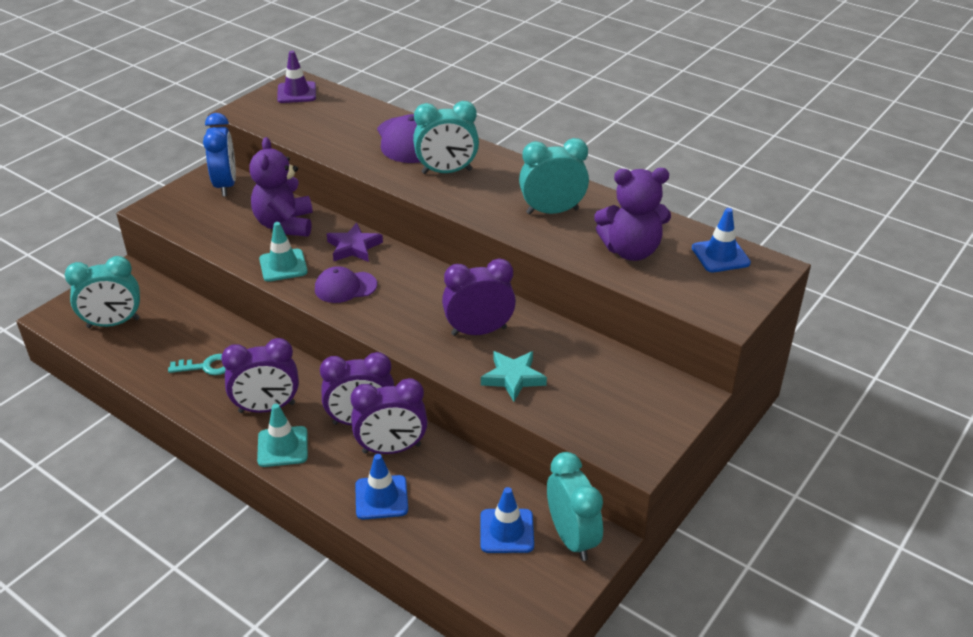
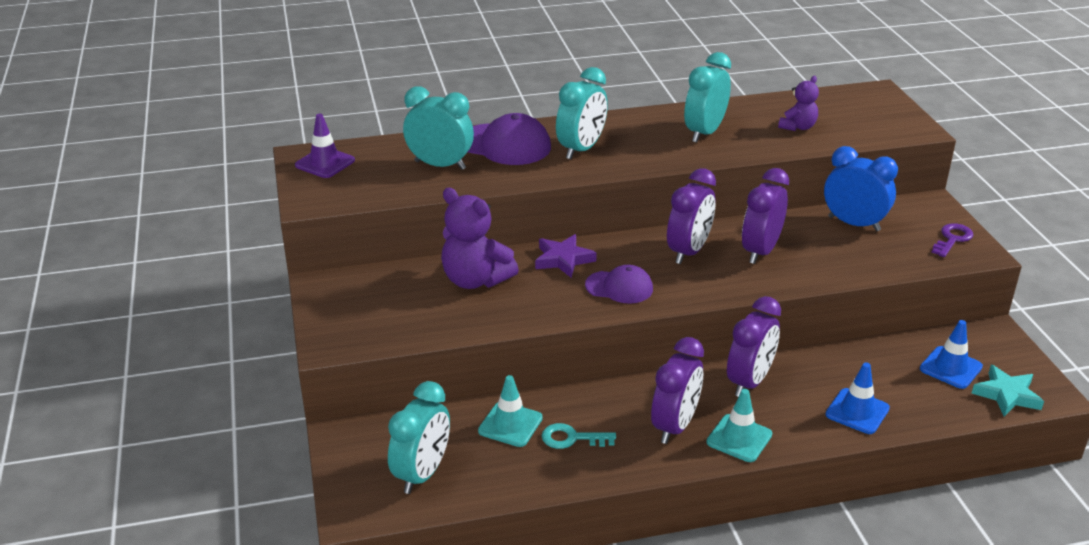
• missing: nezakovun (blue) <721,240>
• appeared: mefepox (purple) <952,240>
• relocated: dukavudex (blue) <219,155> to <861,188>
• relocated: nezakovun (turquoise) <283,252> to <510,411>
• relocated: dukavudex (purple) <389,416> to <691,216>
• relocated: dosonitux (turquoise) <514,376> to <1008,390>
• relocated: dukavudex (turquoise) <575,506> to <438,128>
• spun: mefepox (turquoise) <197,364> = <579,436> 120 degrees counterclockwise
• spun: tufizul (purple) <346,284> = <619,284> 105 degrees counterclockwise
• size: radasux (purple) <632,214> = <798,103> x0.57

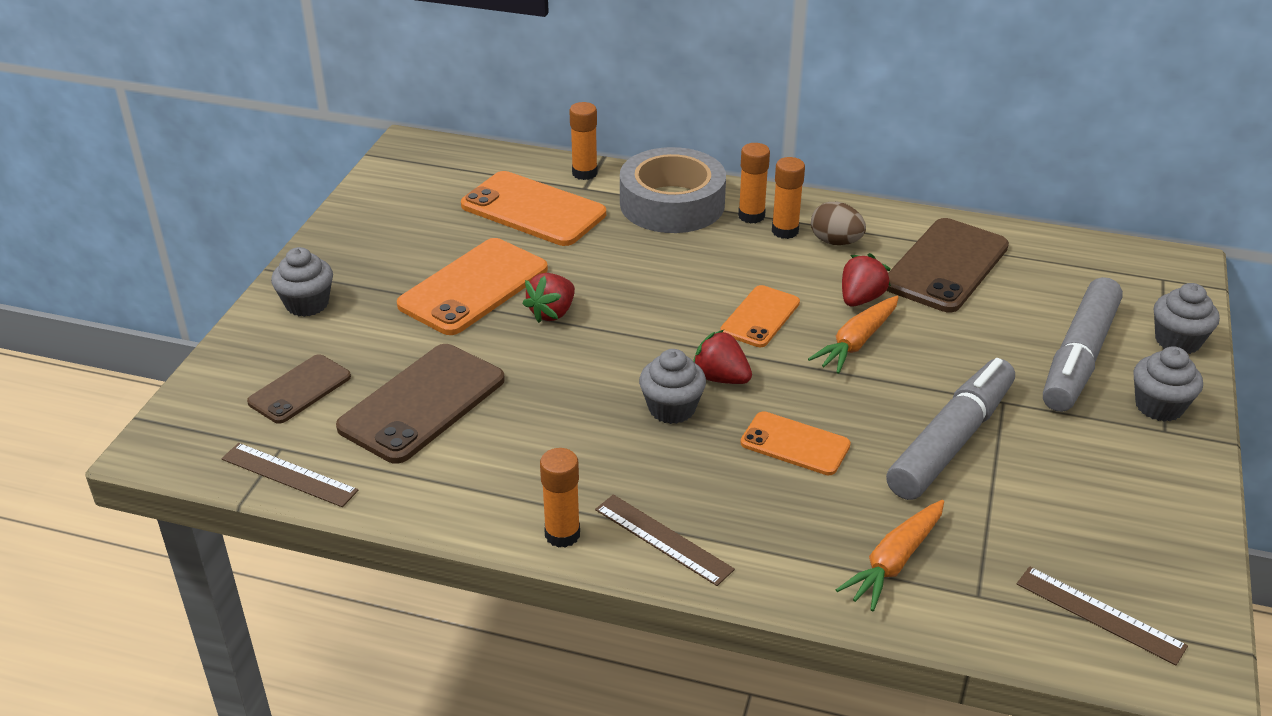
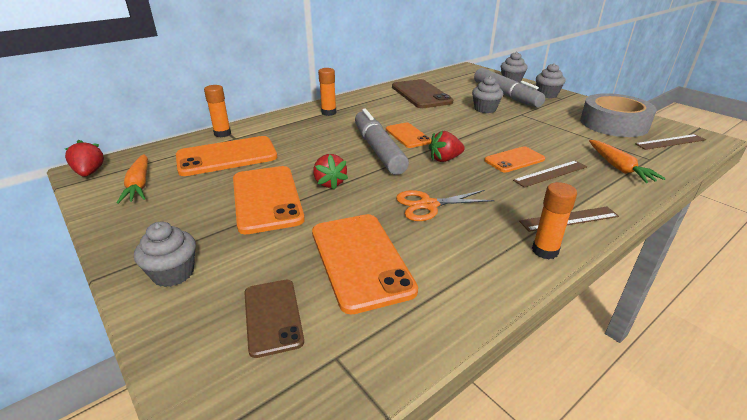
• missing: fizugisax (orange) <788,198>
• missing: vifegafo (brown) <838,223>
• appeared: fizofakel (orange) <445,205>
• relocated: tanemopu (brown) <290,475> to <550,174>
• relocated: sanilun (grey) <673,190> to <618,115>
• relocated: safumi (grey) <672,386> to <487,94>
• relocated: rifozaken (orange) <853,335> to <132,179>
• relocated: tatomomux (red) <866,280> to <84,158>
• relocated: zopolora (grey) <950,429> to <382,142>
• colour: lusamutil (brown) <420,404> to lusamutil (orange) <365,264>

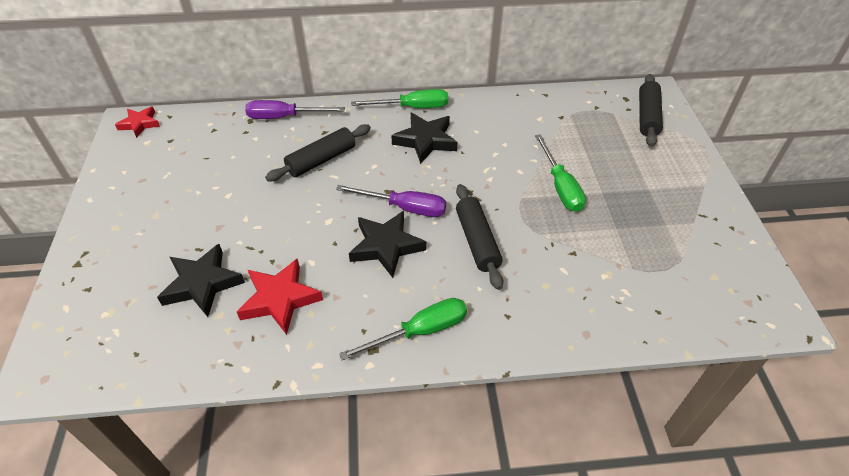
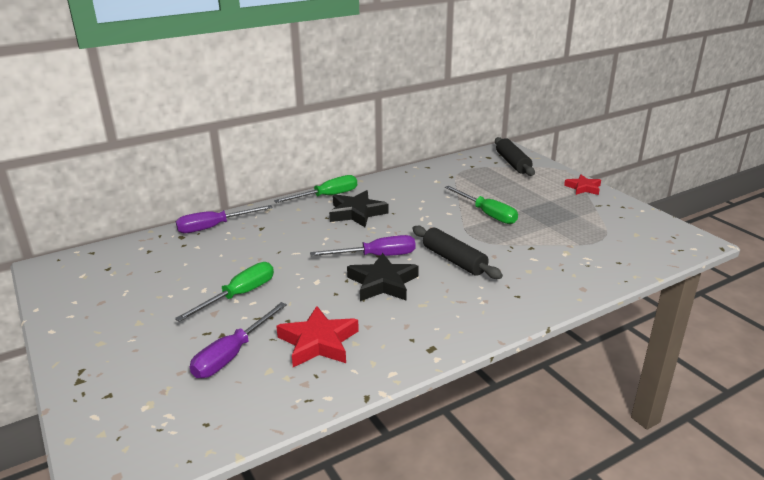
• missing: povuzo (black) <318,152>
• relocated: dosonitux (red) <137,122> to <582,184>
• relocated: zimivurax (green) <403,329> to <224,292>
• exchanged: dosonitux (black) <201,280> to zimivurax (purple) <238,340>

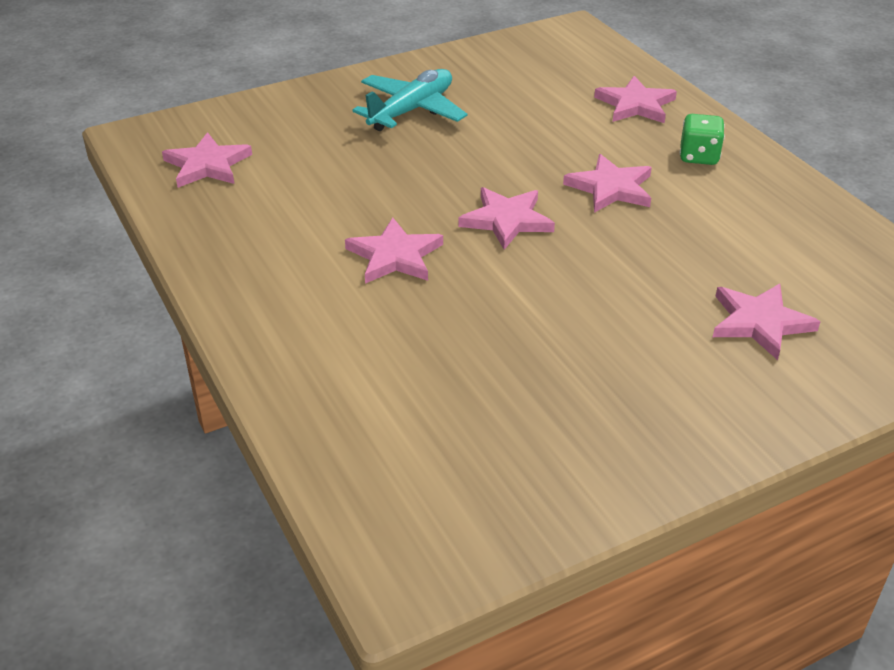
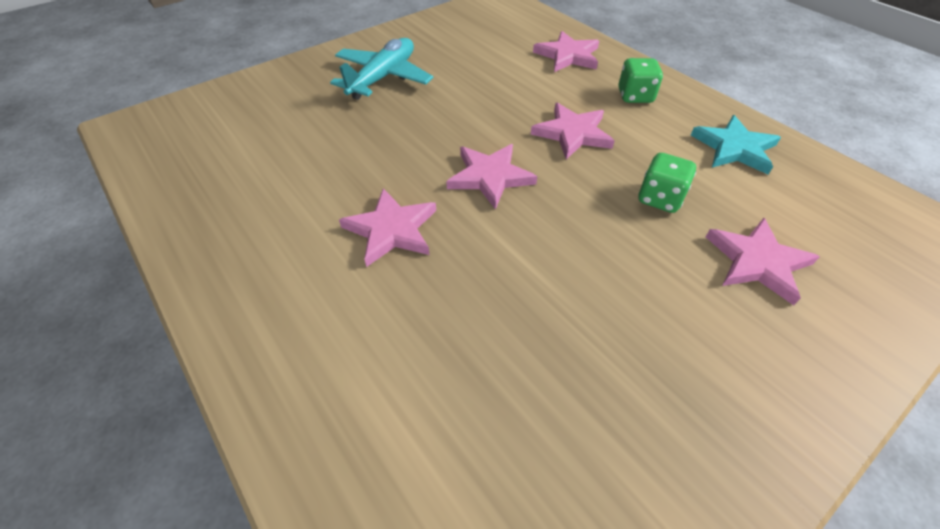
• missing: dosonitux (pink) <207,160>
• appeared: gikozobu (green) <667,183>
• appeared: dosonitux (turquoise) <736,145>

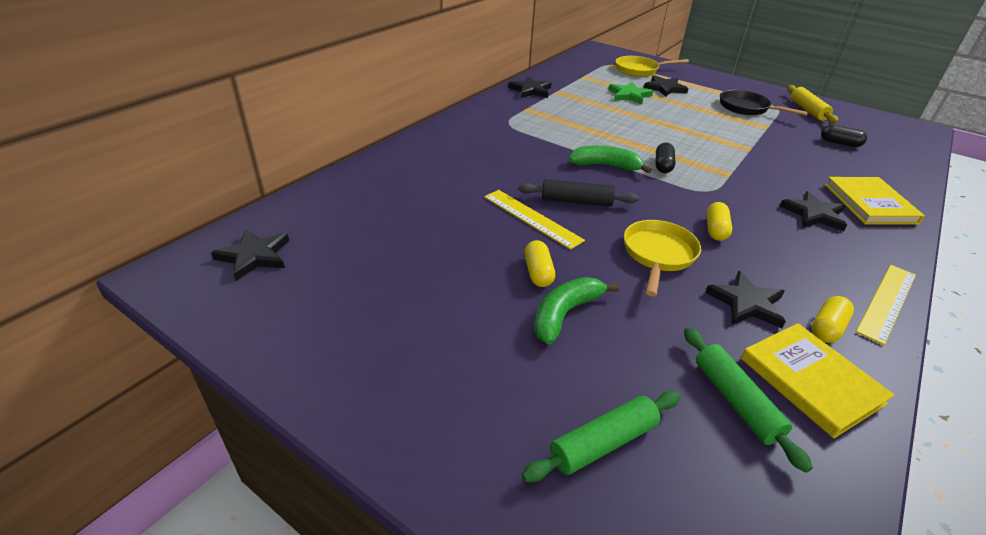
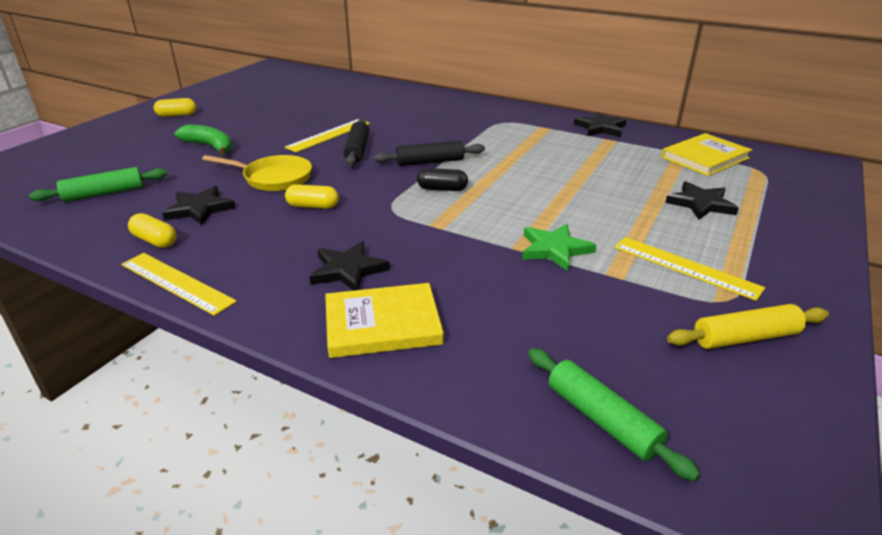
• missing: dosonitux (black) <250,255>
• missing: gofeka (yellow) <652,66>
• missing: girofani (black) <844,136>
• relocated: povuzo (green) <601,436> to <614,414>
• relocated: girofani (yellow) <540,263> to <175,107>
• relocated: dosonitux (green) <630,93> to <559,247>
• relocated: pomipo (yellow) <818,380> to <706,154>
• exchanged: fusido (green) <610,159> to povuzo (black) <429,153>
• exchanged: gofeka (black) <764,103> to tanemopu (yellow) <689,269>

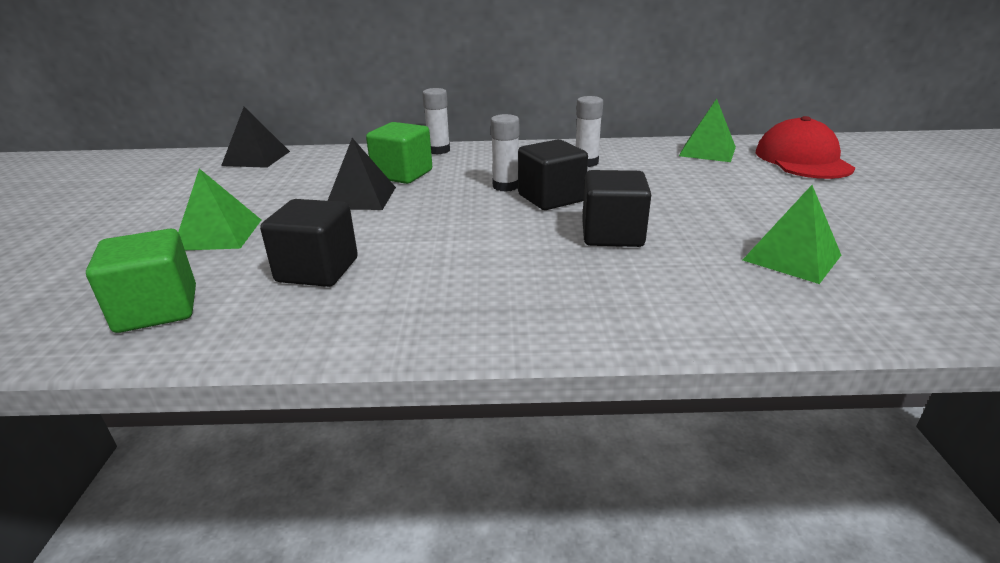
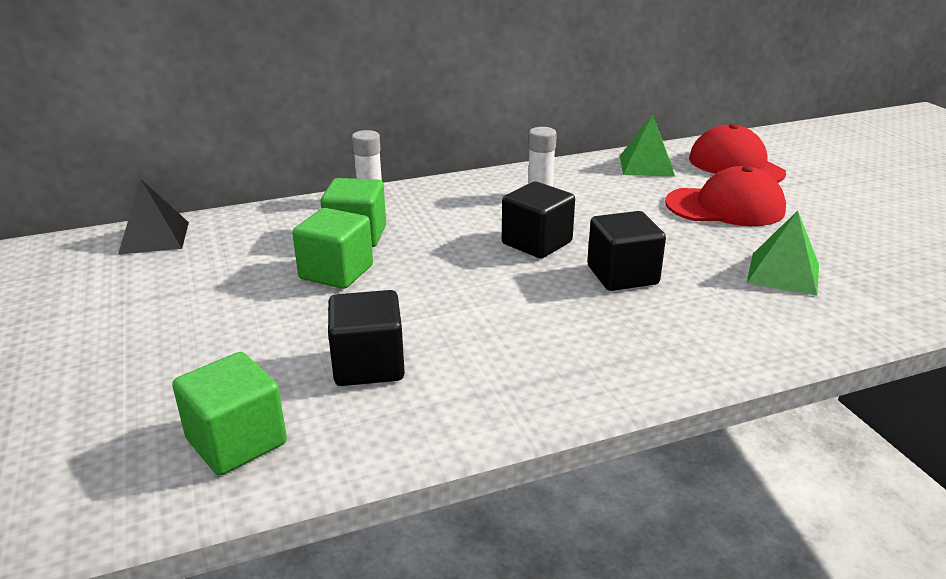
• missing: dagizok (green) <219,209>
• missing: fizugisax (white) <505,153>
• appeared: tufizul (red) <725,196>
• exchanged: dagizok (black) <362,174> to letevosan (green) <332,248>

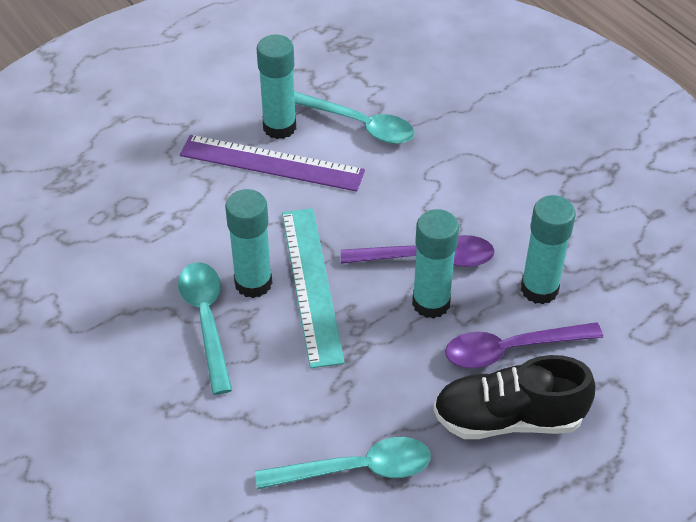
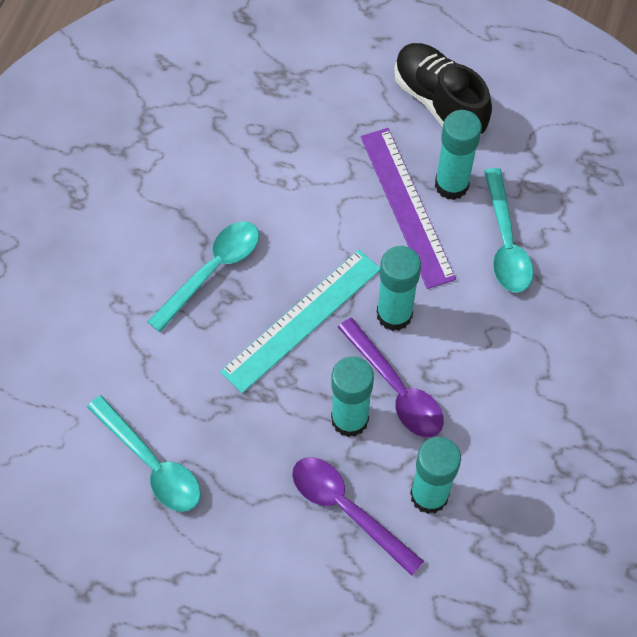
• relocated: fizugisax (turquoise) <248,243> to <399,288>
• relocated: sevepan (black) <514,397> to <443,89>

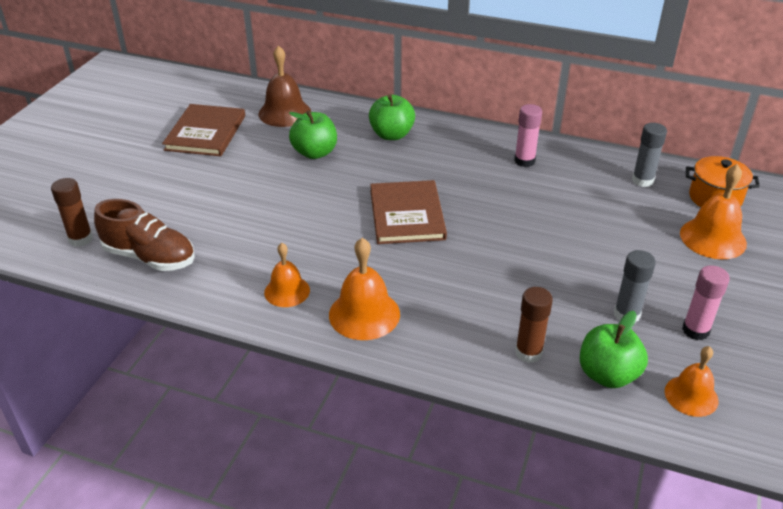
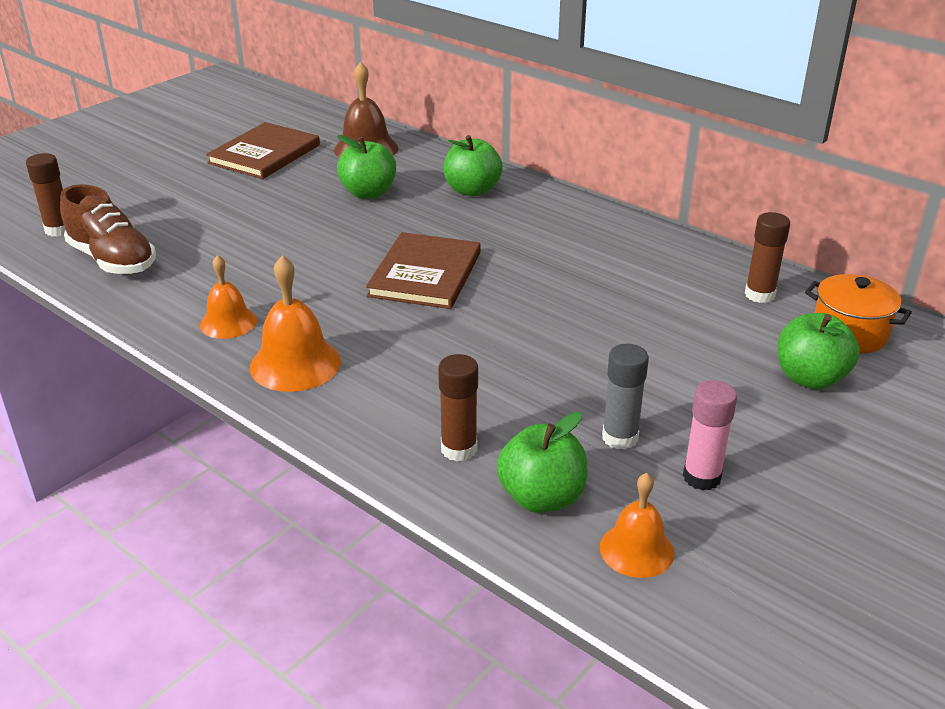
• missing: fizugisax (pink) <528,135>
• exchanged: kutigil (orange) <713,211> to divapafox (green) <818,351>
• colour: fizugisax (grey) <649,155> to fizugisax (brown) <767,257>

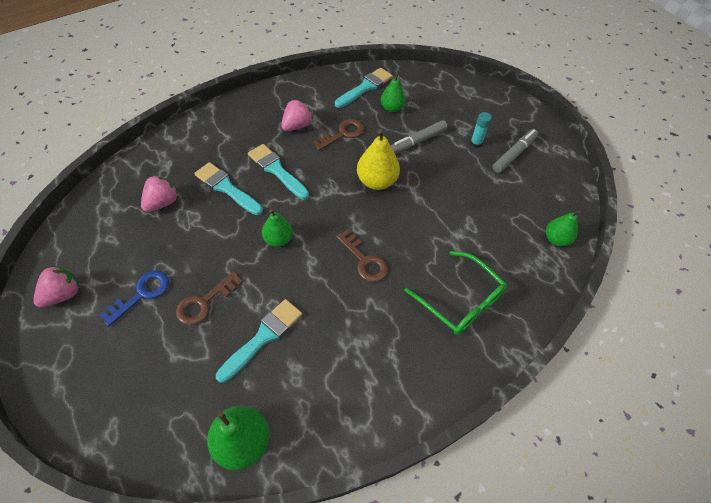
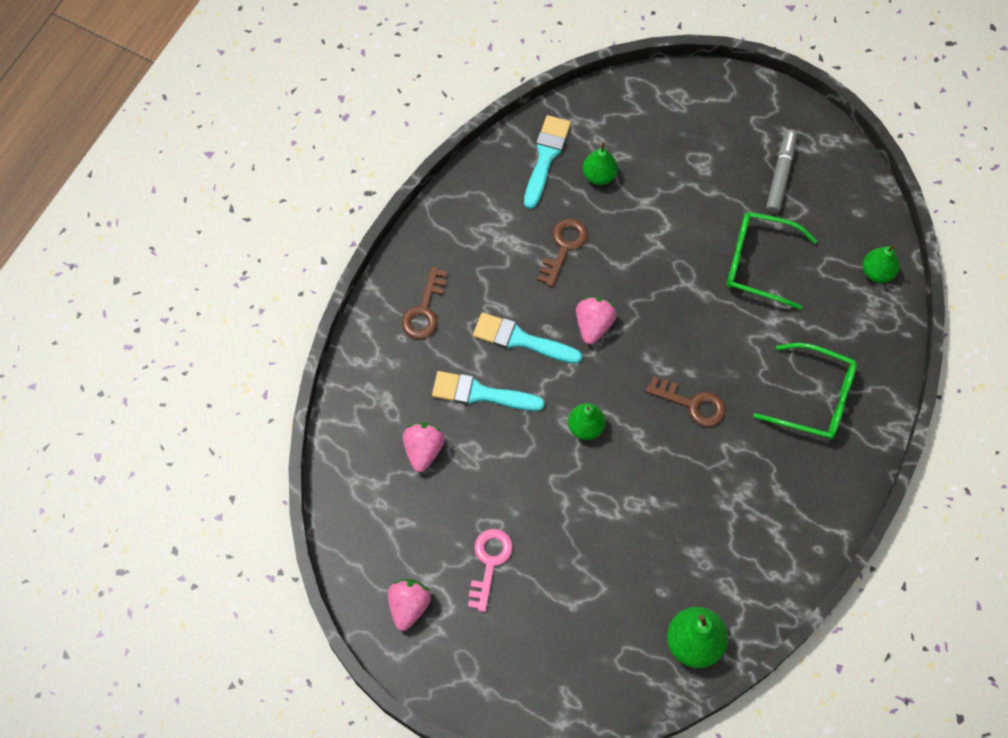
• missing: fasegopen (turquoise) <259,341>
• missing: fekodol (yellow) <378,159>
• missing: zopolora (grey) <419,137>
• missing: fizugisax (turquoise) <481,130>
• appeared: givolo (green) <772,261>
• relocated: mefepox (brown) <209,298> to <425,303>
• relocated: tatomomux (pink) <297,115> to <596,320>
• colour: mefepox (blue) <134,298> to mefepox (pink) <490,570>

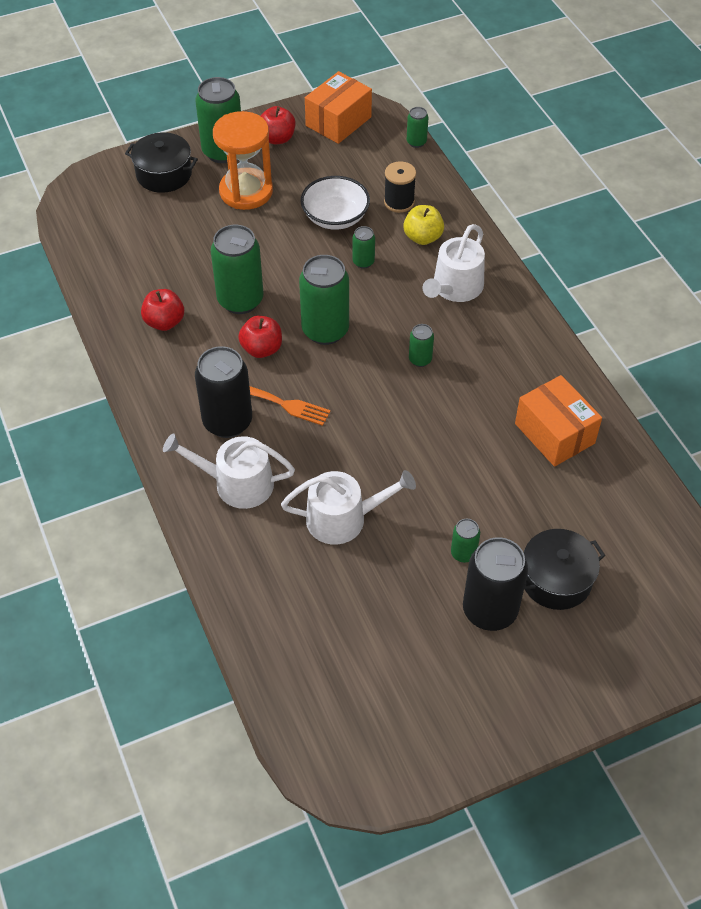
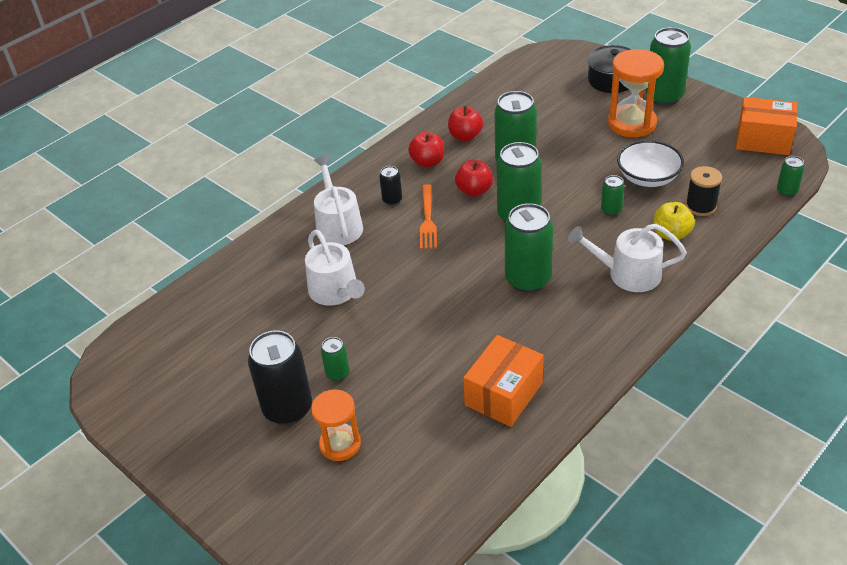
• relocated: divapafox (red) <278,125> to <426,150>
• exchanged: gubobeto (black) <565,569> to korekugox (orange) <336,425>
• size: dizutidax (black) <223,392> = <390,186> x0.49
• size: dizutidax (green) <421,345> = <529,248> x2.06

